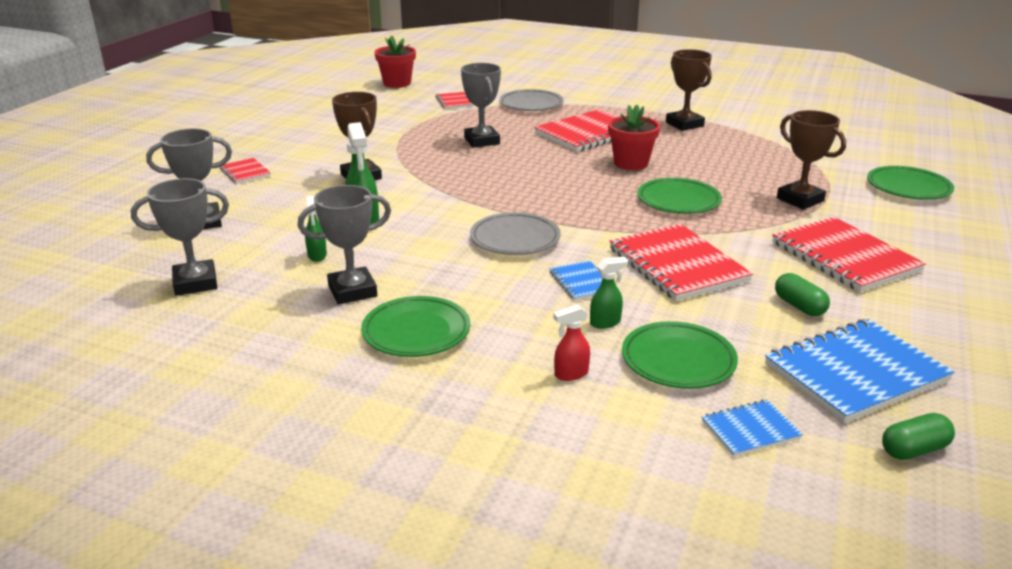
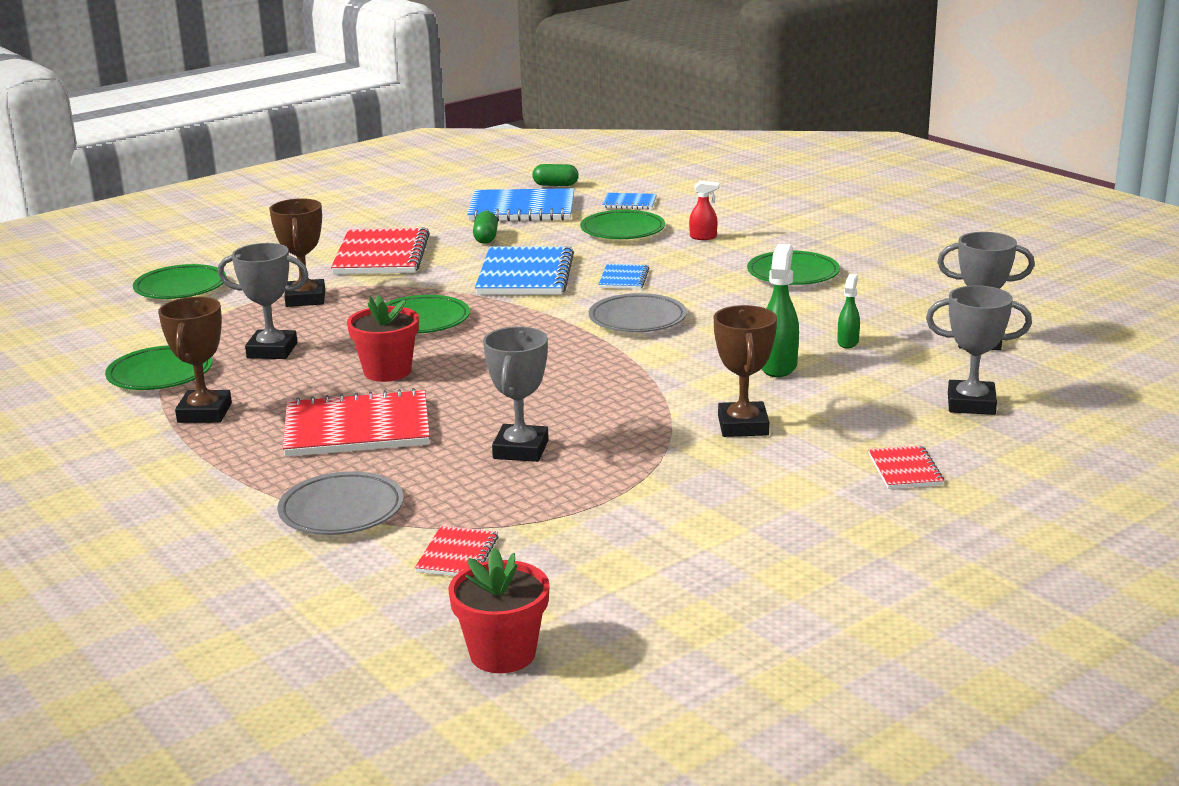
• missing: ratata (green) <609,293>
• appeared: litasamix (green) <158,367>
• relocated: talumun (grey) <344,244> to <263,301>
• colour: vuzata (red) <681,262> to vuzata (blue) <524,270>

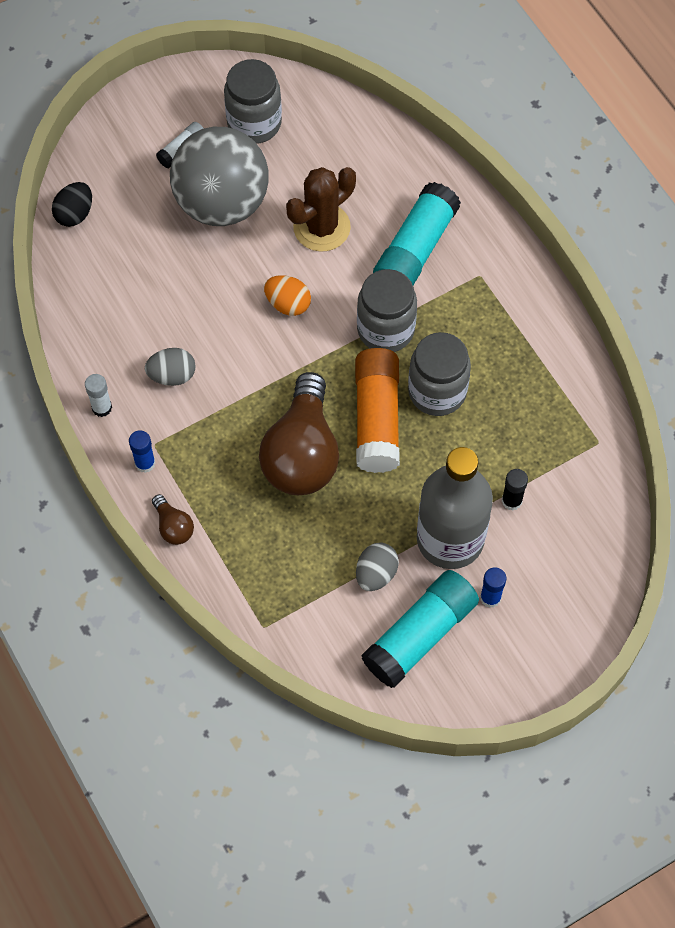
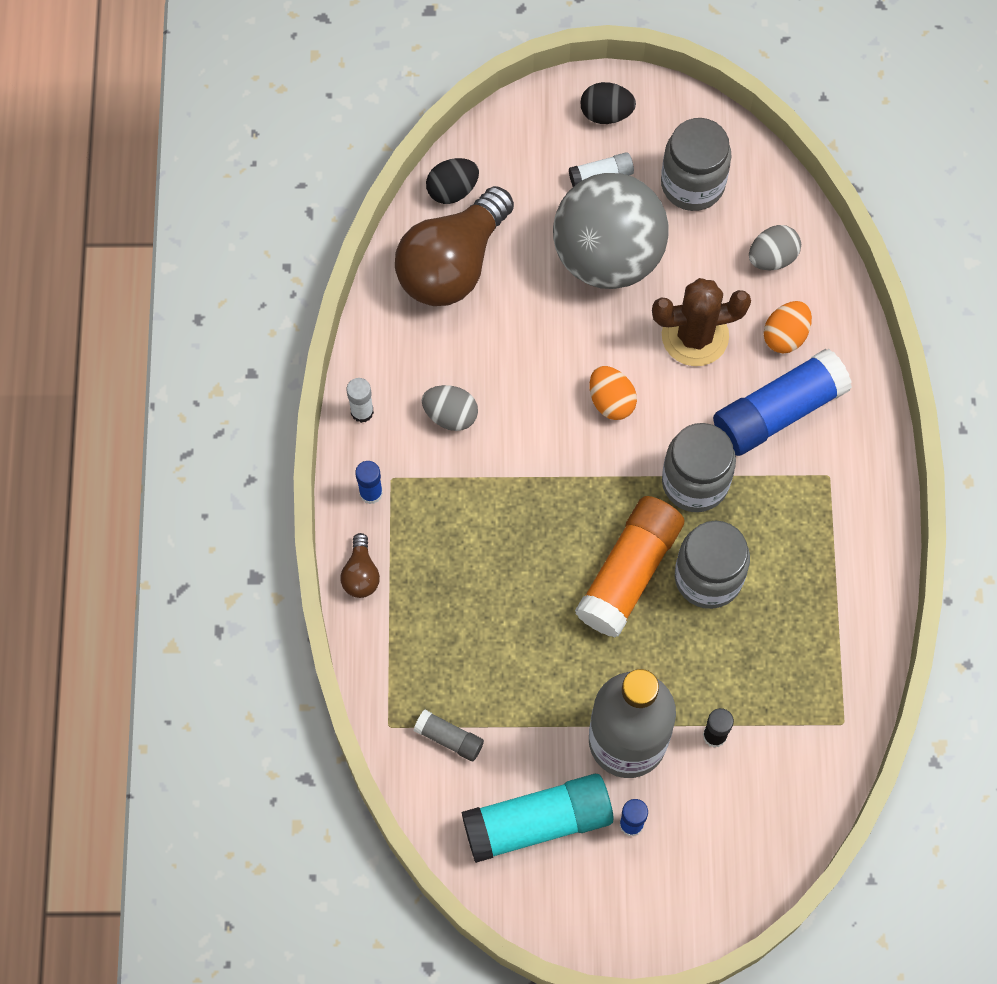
• appeared: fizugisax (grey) <449,735>
• appeared: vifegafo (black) <608,103>
• appeared: vifegafo (orange) <788,327>
• relocated: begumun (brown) <299,433> to <454,246>
• relocated: vifegafo (grey) <377,567> to <775,247>
• colour: fizugisax (turquoise) <417,233> to fizugisax (blue) <782,402>

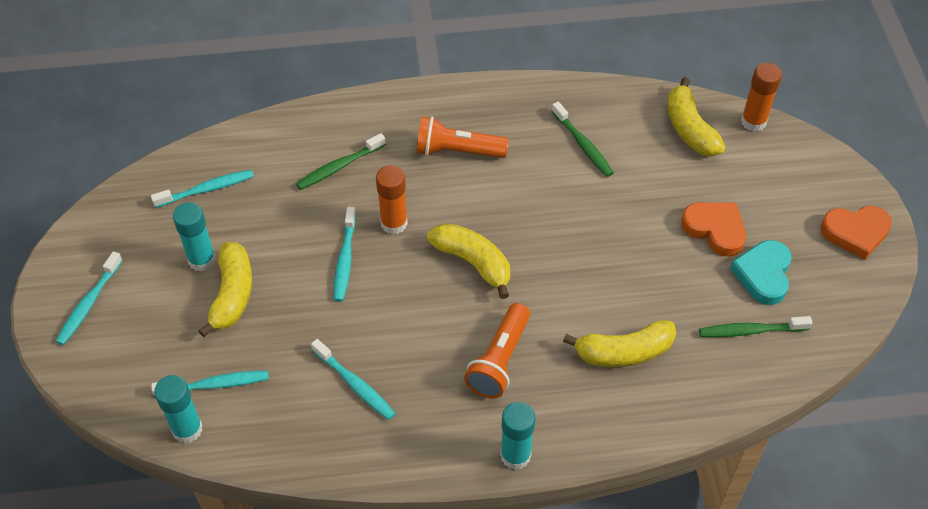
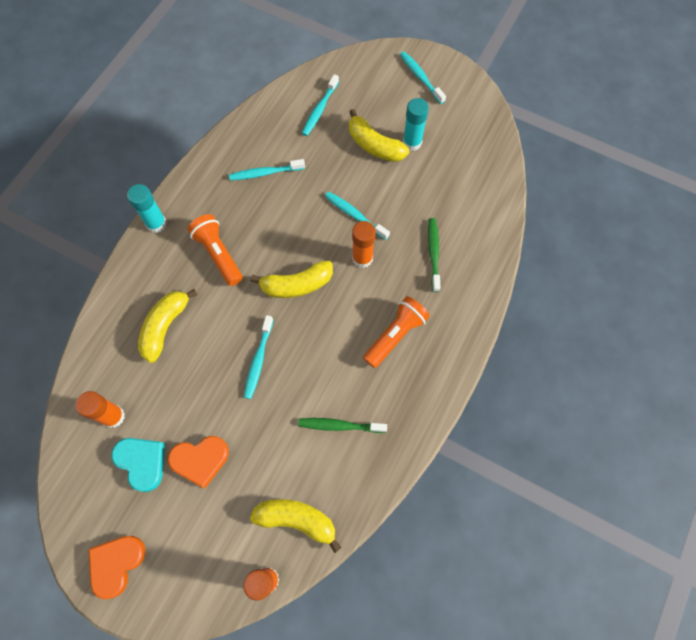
• missing: fizugisax (turquoise) <178,409>
• relocated: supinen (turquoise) <202,189> to <258,357>
• exchanged: supinen (green) <755,326> to fizugisax (orange) <100,409>

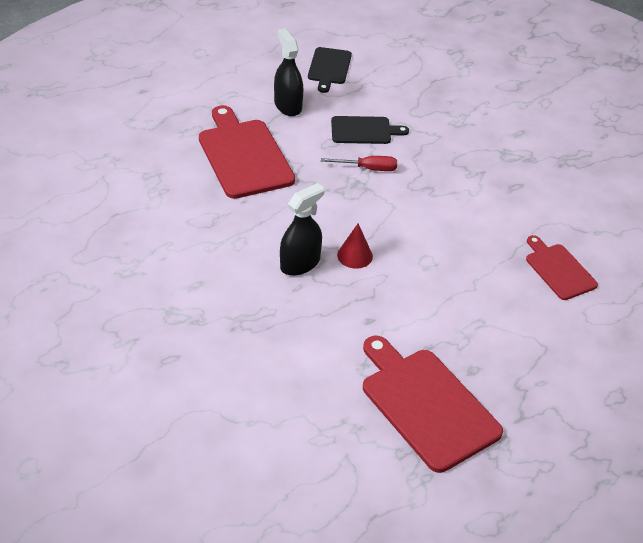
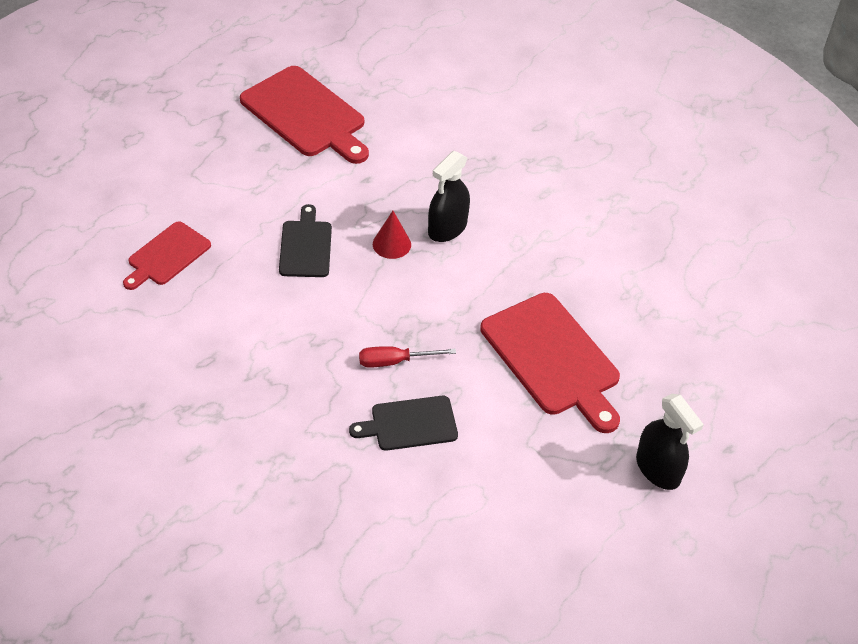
• relocated: ratata (black) <288,72> to <670,442>
• relocated: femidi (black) <330,70> to <305,240>
• spun: femidi (red) <562,267> = <167,255> 75 degrees clockwise

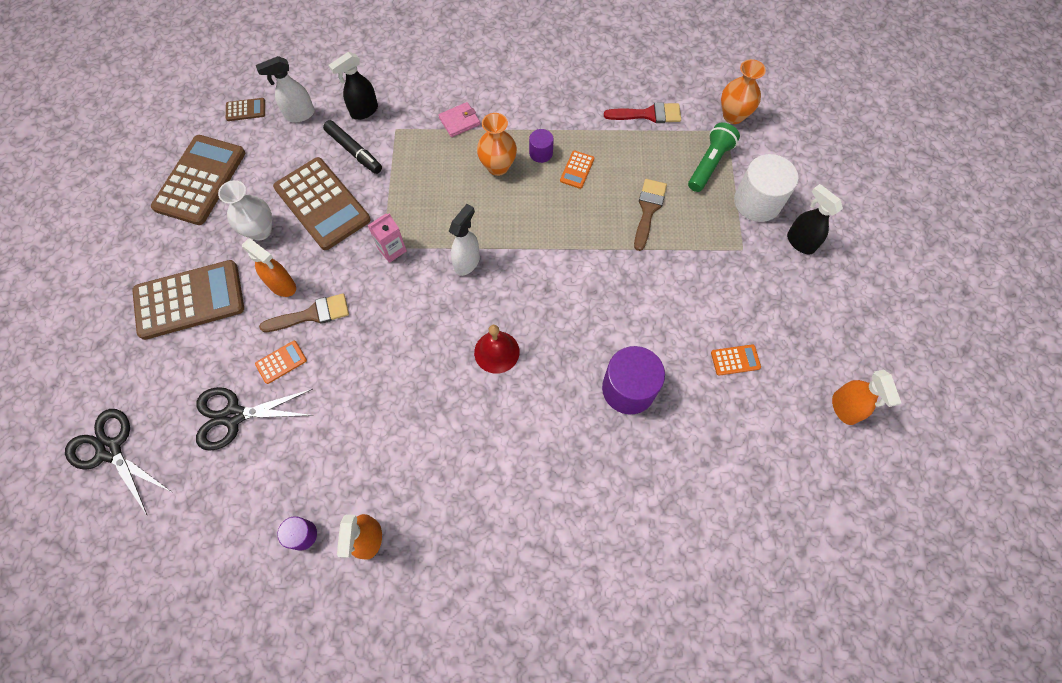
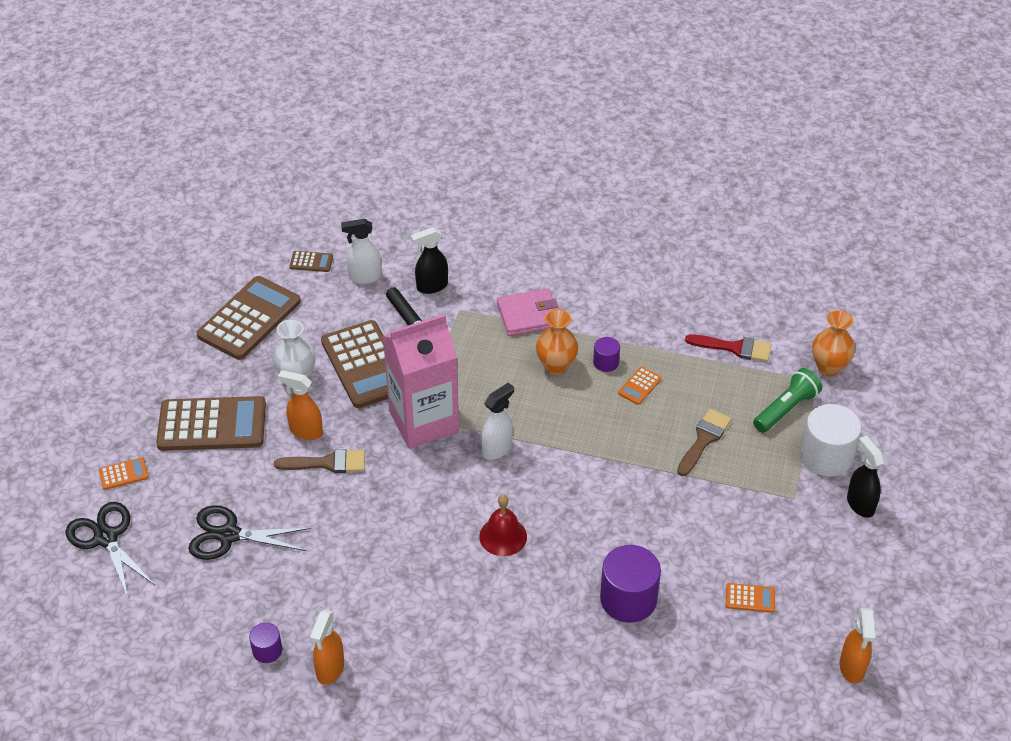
• relocated: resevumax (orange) <281,362> to <124,473>
• spun: ratata (orange) <269,268> = <300,405> 150 degrees clockwise
• size: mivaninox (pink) <387,238> = <421,381> x2.42
• size: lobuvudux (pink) <459,119> = <528,312> x1.54

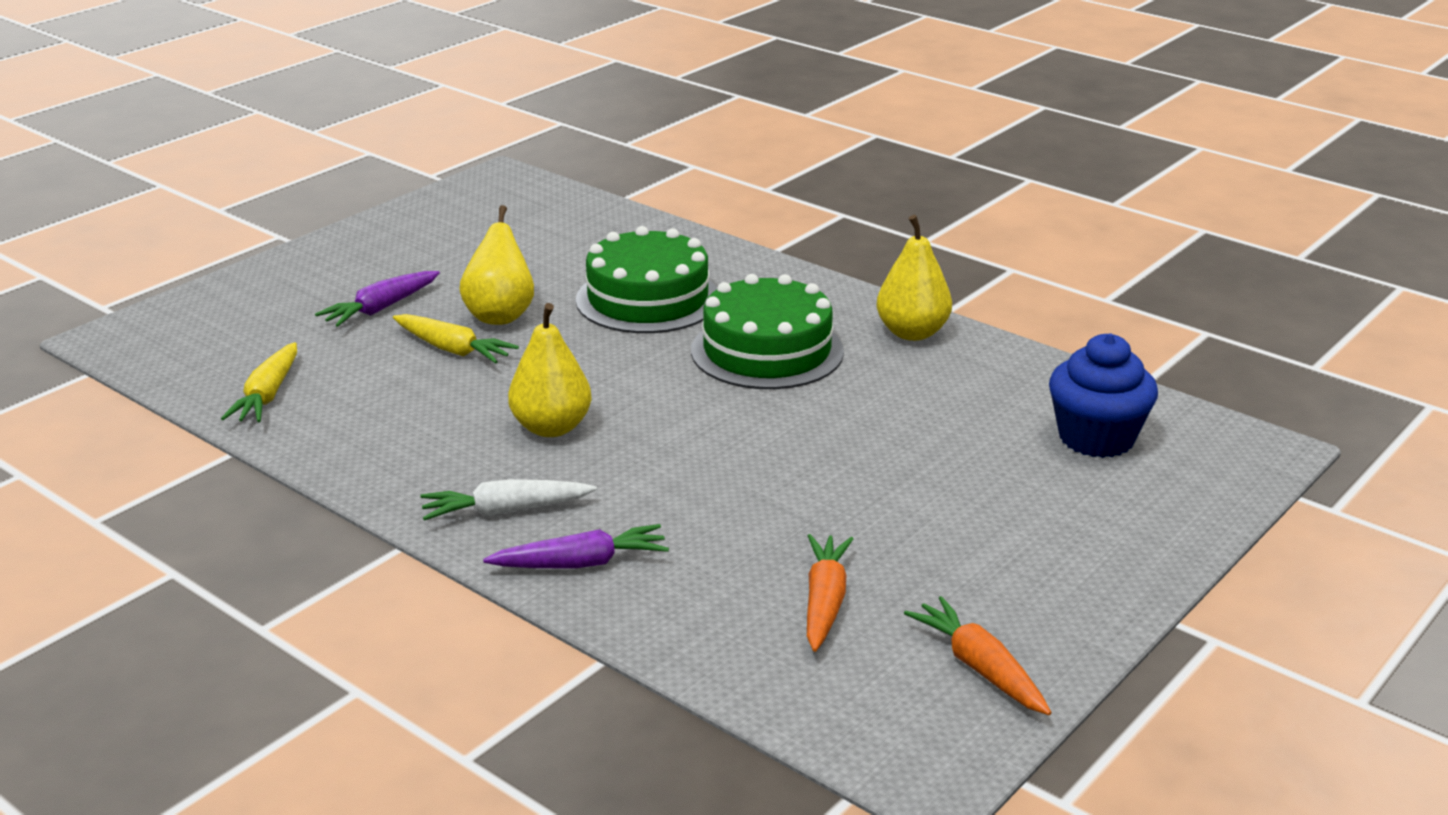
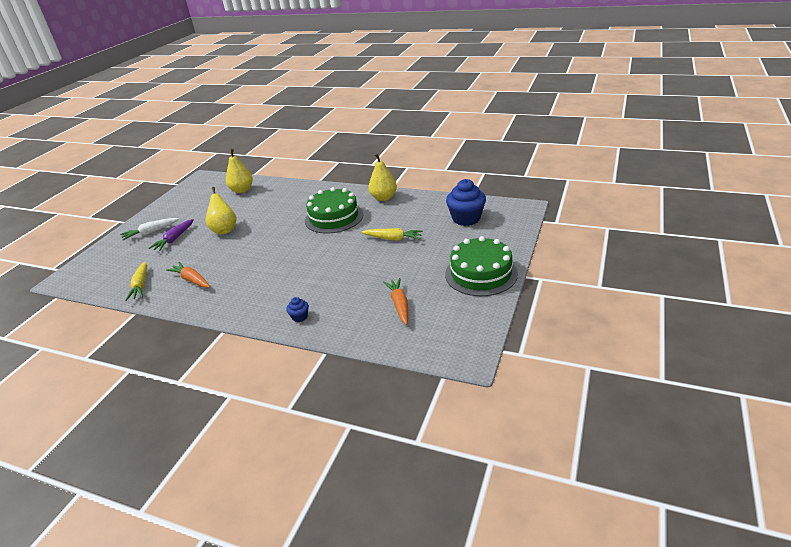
• relocated: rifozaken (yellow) <456,339> to <392,234>
• relocated: rifozaken (white) <508,500> to <149,229>
• relocated: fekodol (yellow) <550,370> to <239,170>
• relocated: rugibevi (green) <646,279> to <481,266>
• relocated: rifozaken (orange) <977,655> to <188,275>
• exchanged: rifozaken (purple) <576,546> to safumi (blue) <297,309>

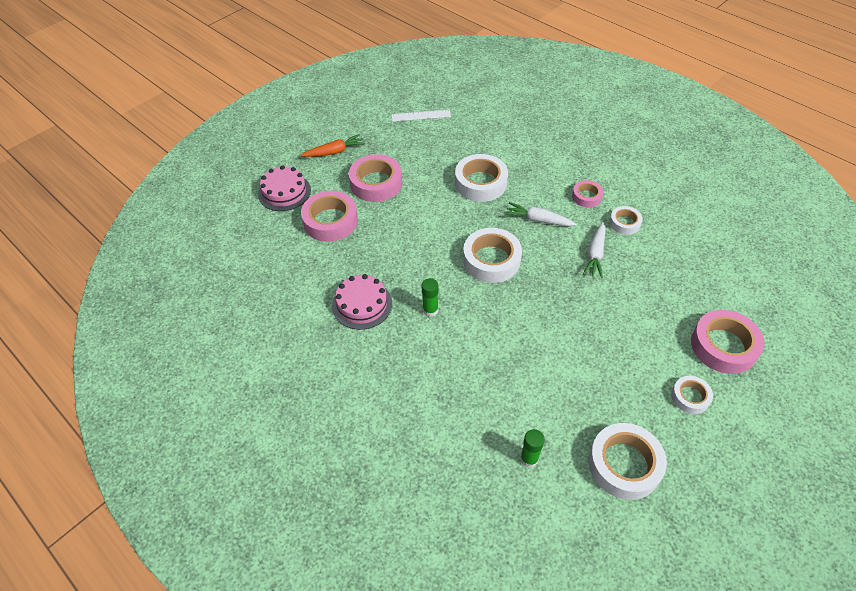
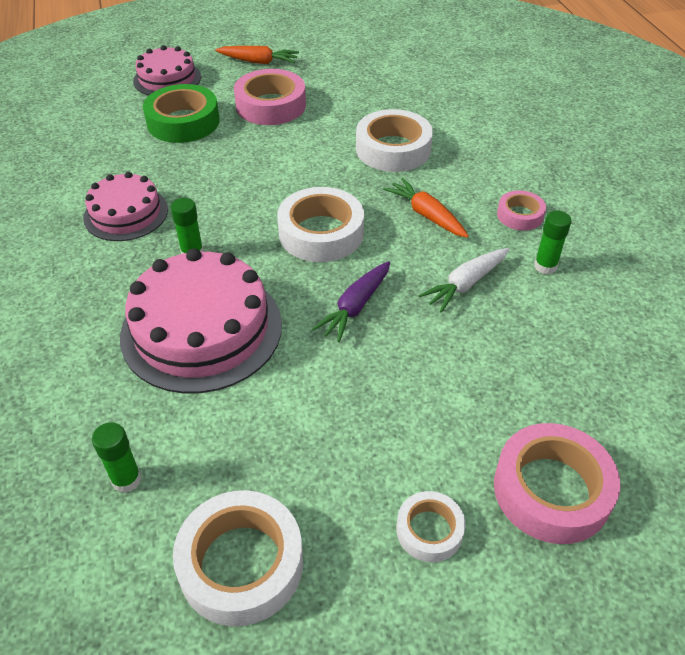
• missing: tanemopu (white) <421,116>
• appeared: rugibevi (pink) <201,321>
• appeared: rifozaken (purple) <351,301>
• exchanged: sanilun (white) <626,220> to fizugisax (green) <553,242>
• colour: sanilun (pink) <329,216> to sanilun (green) <181,113>
• colour: rifozaken (white) <541,214> to rifozaken (orange) <426,208>

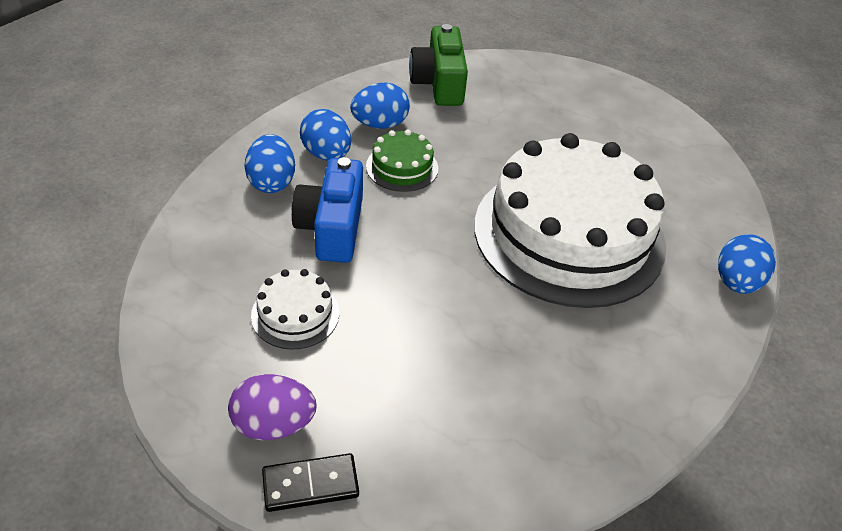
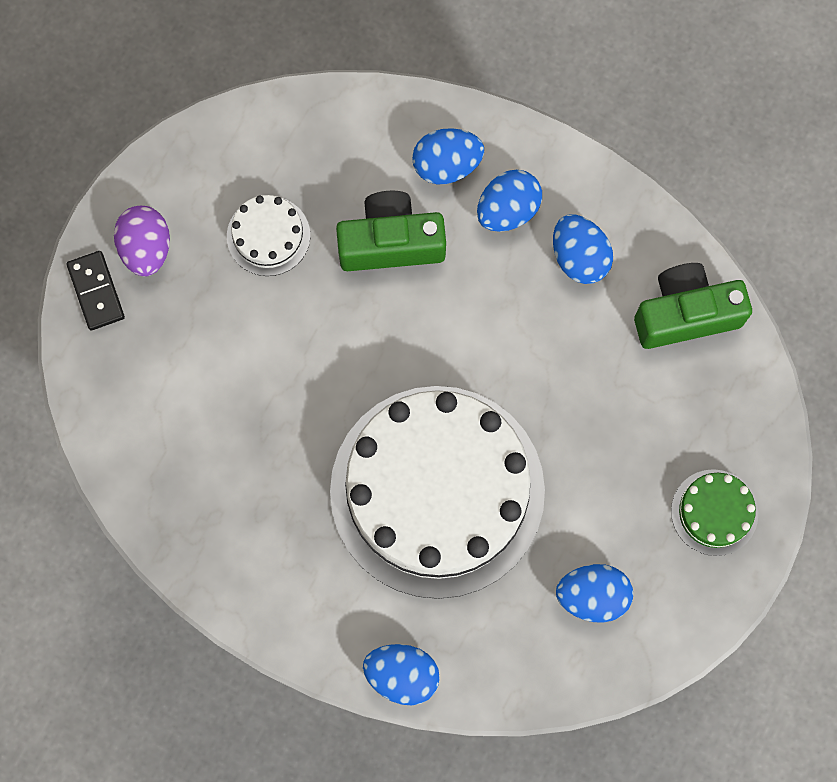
• appeared: vifegafo (blue) <594,593>
• relocated: rugibevi (green) <402,161> to <714,512>
• colour: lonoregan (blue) <327,210> to lonoregan (green) <391,231>

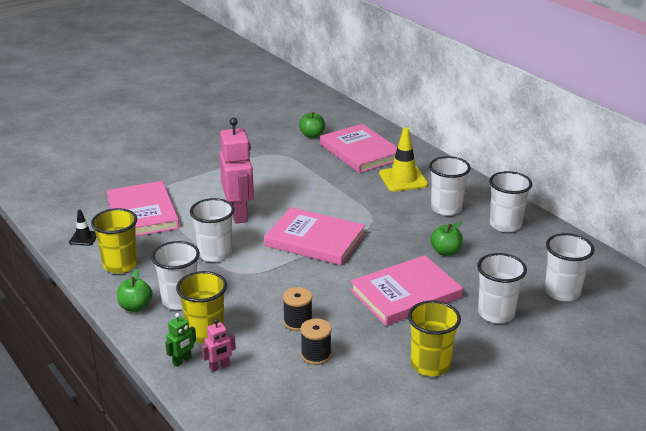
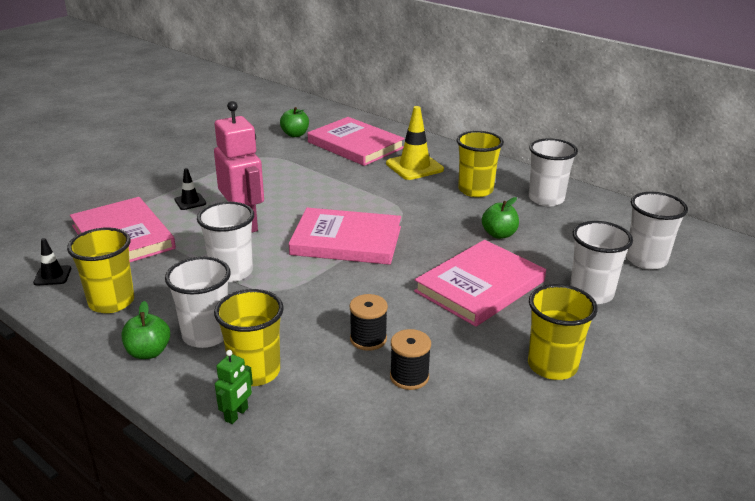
• missing: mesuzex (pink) <218,345>
• appeared: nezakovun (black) <190,189>
• colour: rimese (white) <450,186> to rimese (yellow) <480,164>

